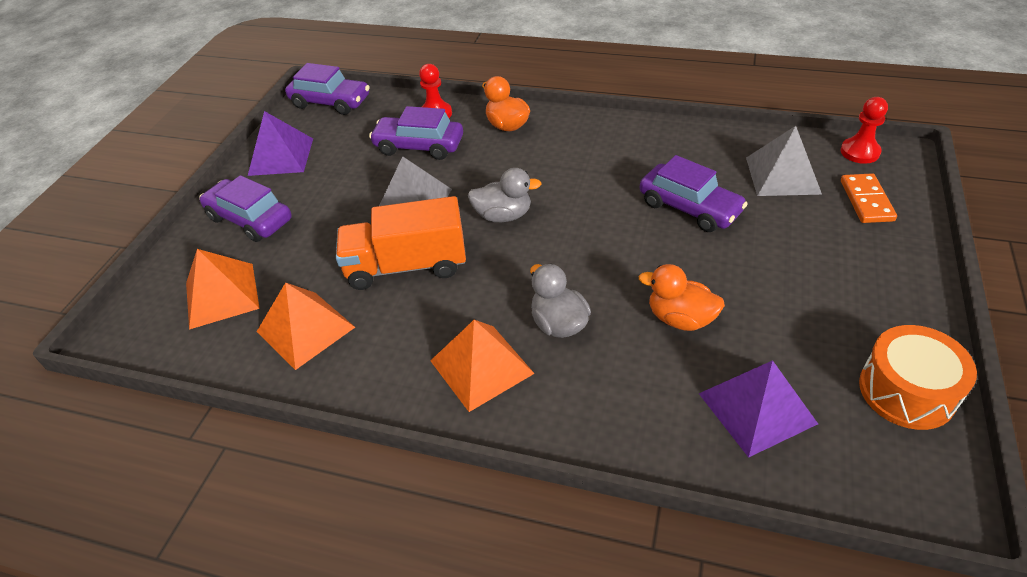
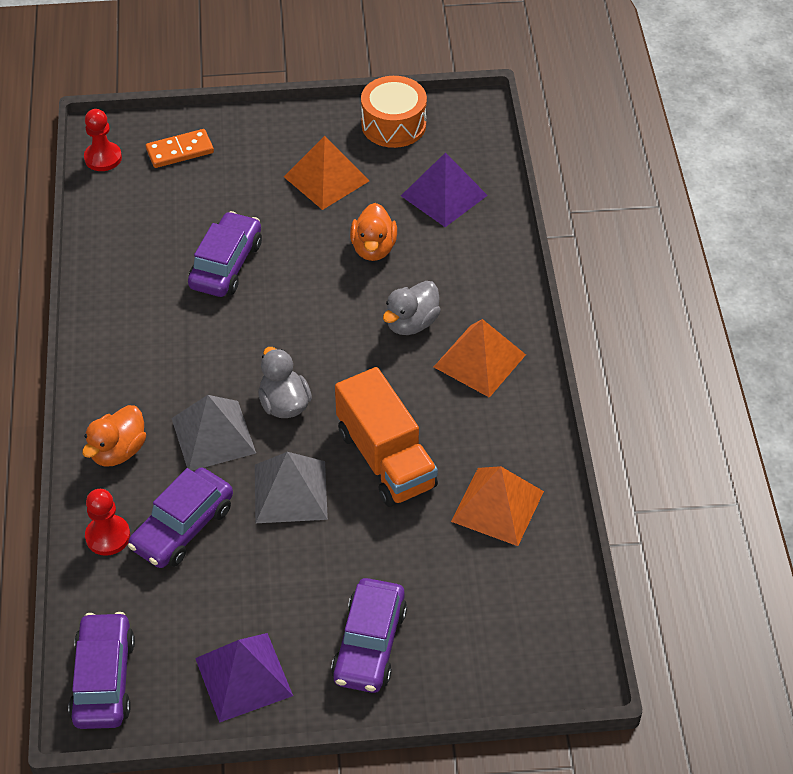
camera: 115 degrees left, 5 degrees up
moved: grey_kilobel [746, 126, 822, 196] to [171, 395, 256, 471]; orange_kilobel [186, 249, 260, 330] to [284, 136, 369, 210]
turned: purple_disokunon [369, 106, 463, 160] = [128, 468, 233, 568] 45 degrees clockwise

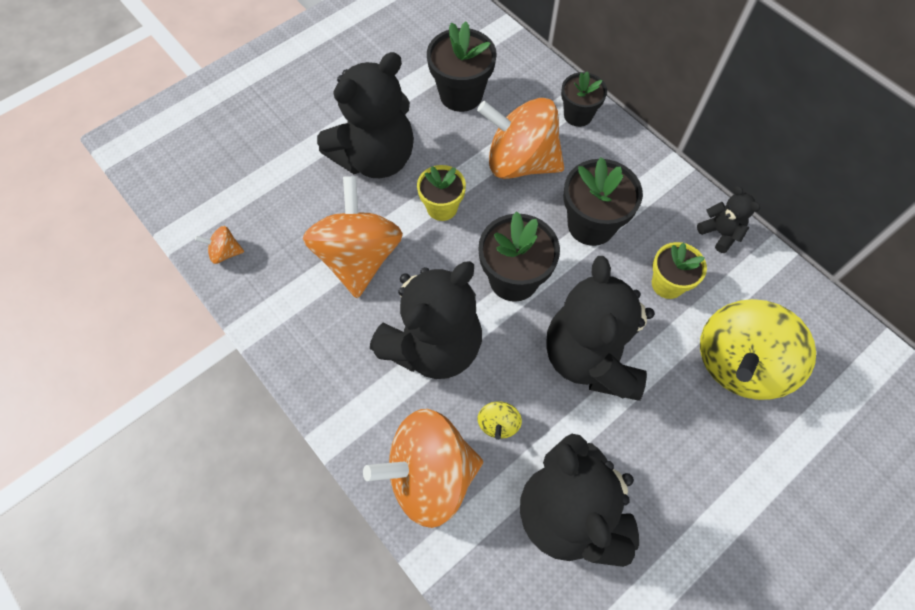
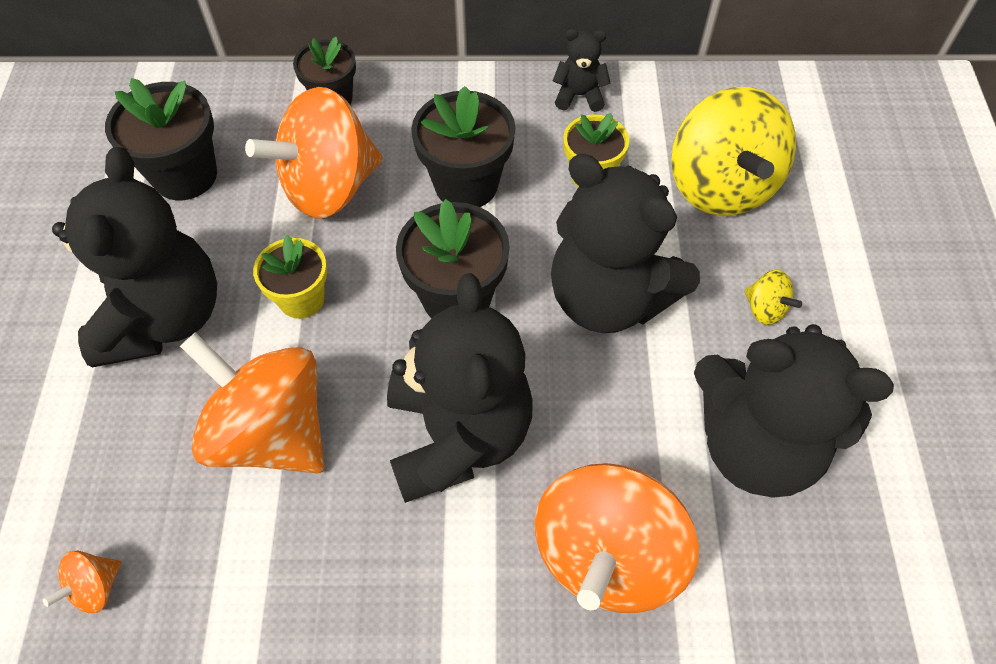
camera: 50 degrees left, 5 degrees down
moved: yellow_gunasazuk [478, 401, 522, 440] to [744, 270, 802, 325]

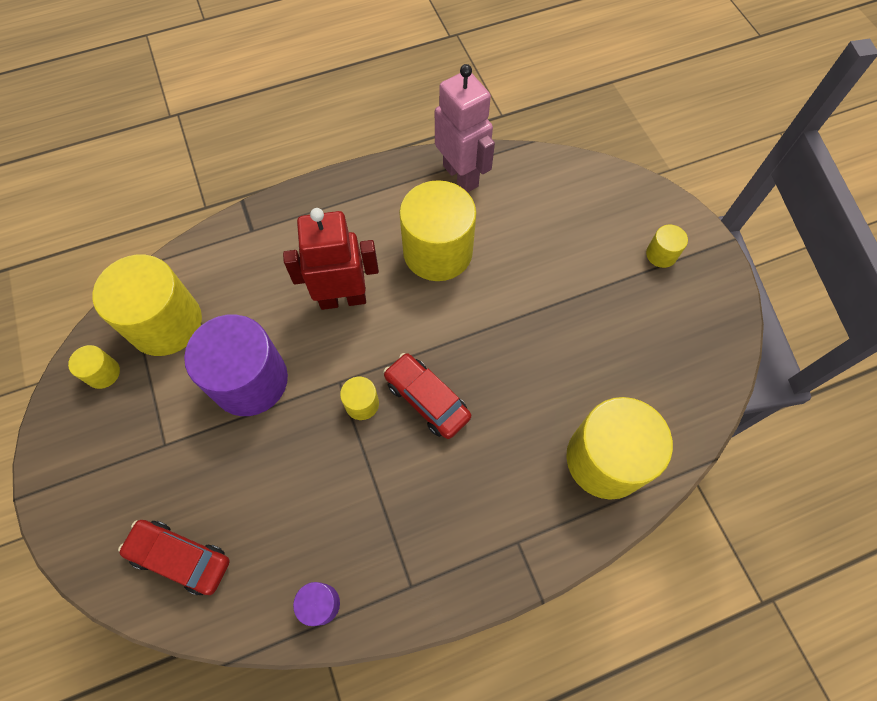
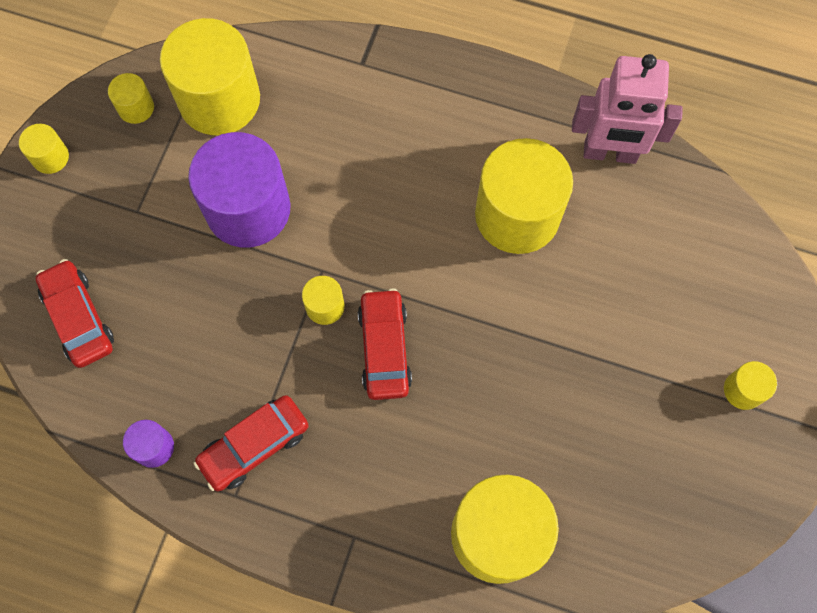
camera: 40 degrees right, 5 degrees up
removed: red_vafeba [283, 208, 379, 310]
added: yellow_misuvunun [19, 124, 69, 174]; red_disokunon [193, 395, 309, 492]
turned: pink_vafeba [435, 64, 495, 192] = [572, 54, 683, 164] 90 degrees clockwise

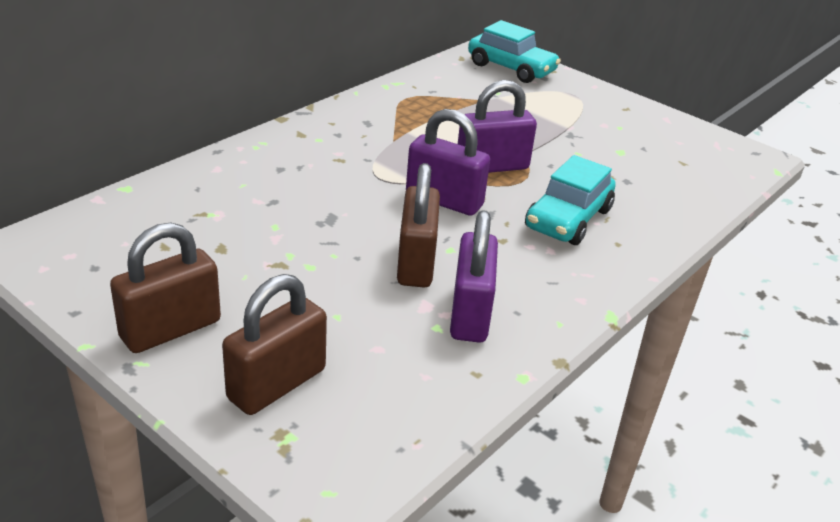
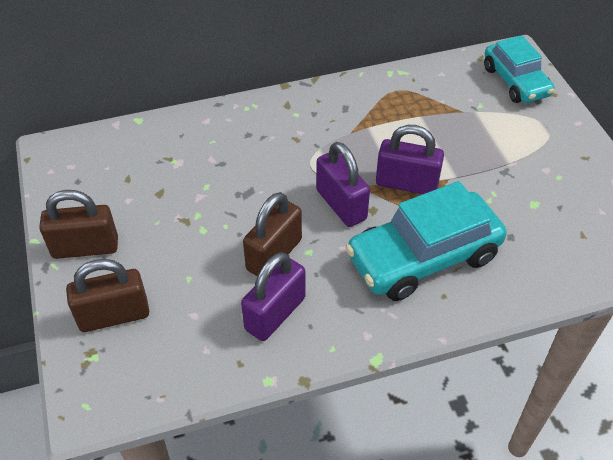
camera: 35 degrees right, 15 degrees up
resized: turquoise_disokunon [525, 155, 616, 245] = [345, 181, 506, 301] x1.53

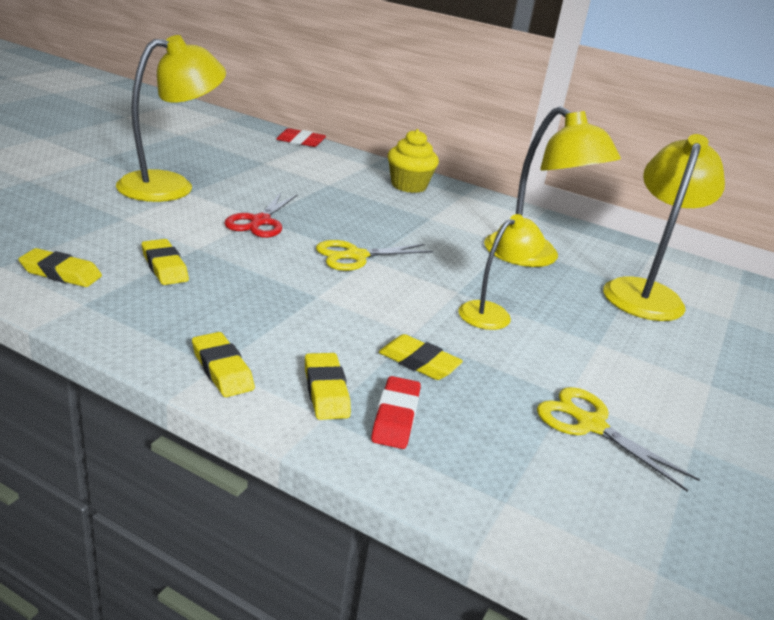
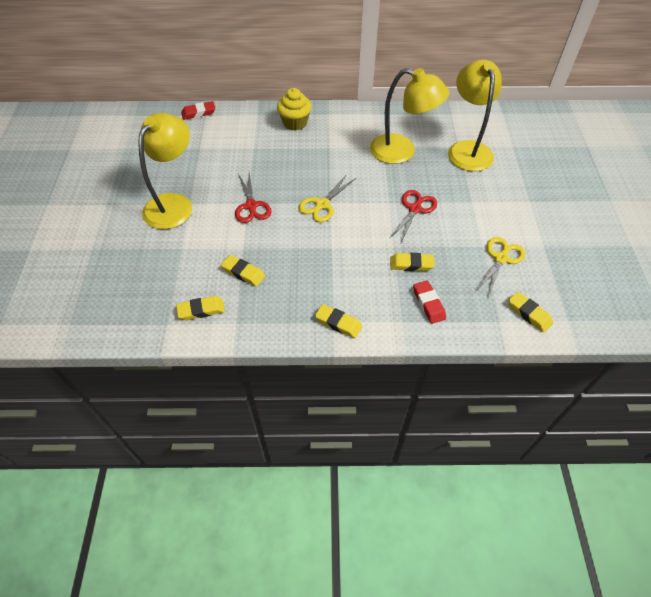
camera: 25 degrees left, 25 degrees up
moved: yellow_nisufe [305, 353, 351, 420] to [508, 292, 553, 332]
replaced: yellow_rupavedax [458, 214, 545, 330] to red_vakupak [389, 190, 437, 242]
turned: yellow_vakupak [537, 387, 700, 492] = [475, 237, 525, 296] 105 degrees clockwise

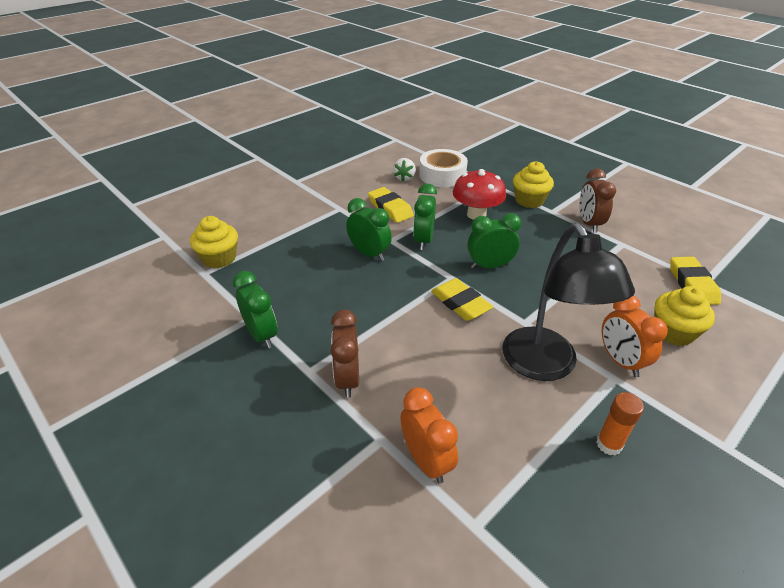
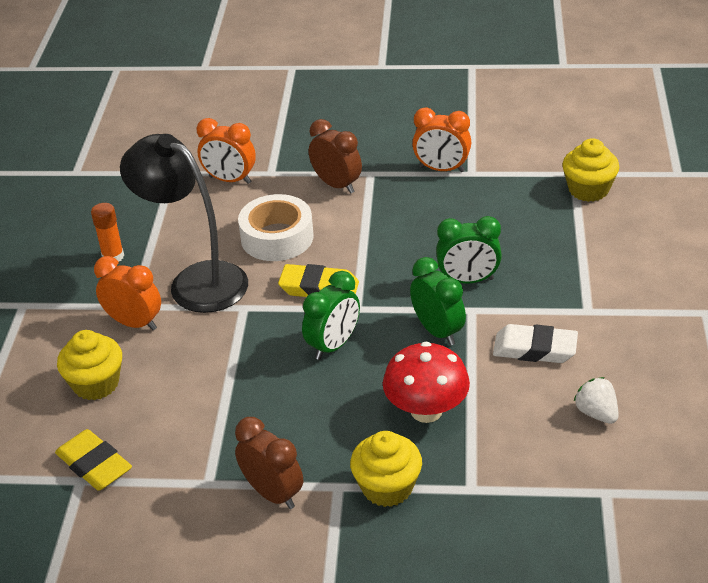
camera: 140 degrees right, 0 degrees up
moved: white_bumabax [419, 149, 468, 187] to [238, 194, 314, 261]
recoloured: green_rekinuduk [233, 271, 277, 348] to orange_rekinuduk [412, 108, 471, 172]; yellow_nisufe [368, 187, 414, 223] to white_nisufe [493, 324, 578, 363]

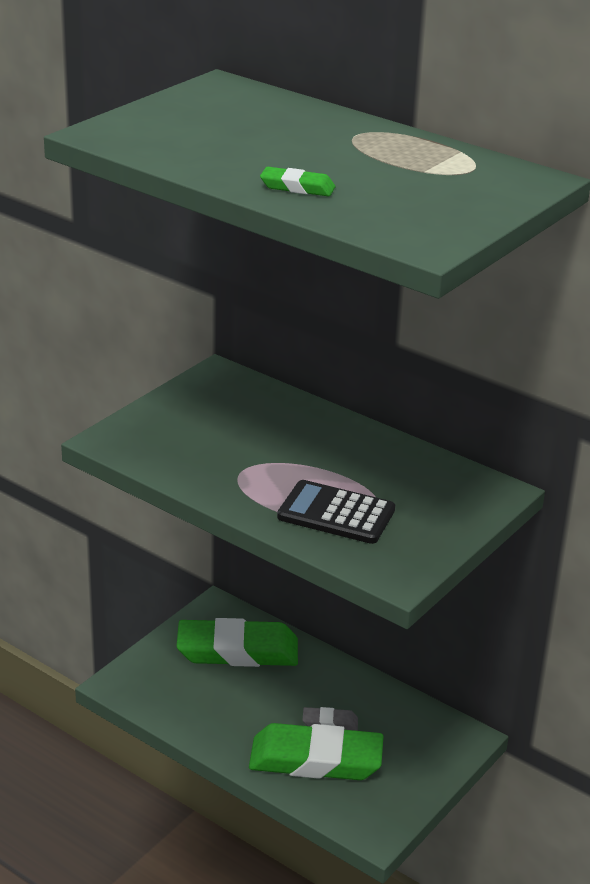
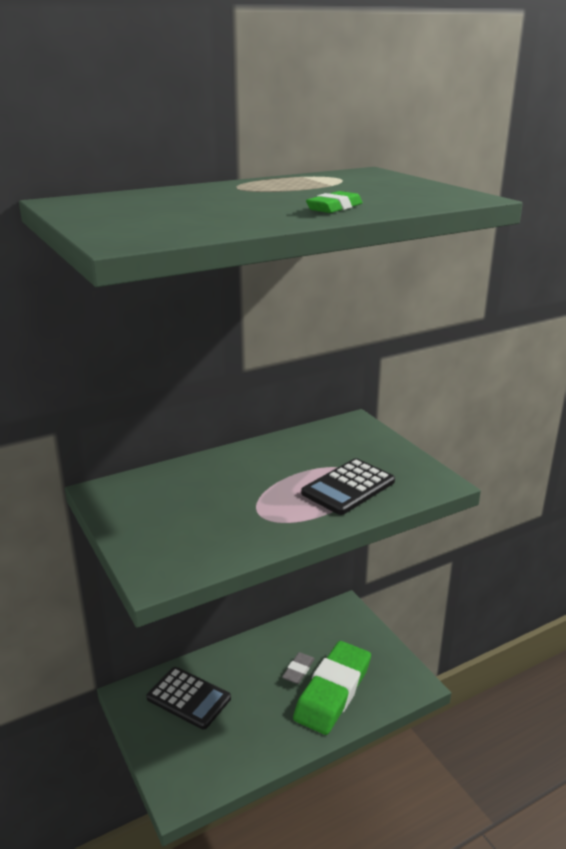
camera: 65 degrees left, 5 degrees down
replaced: green_nisufe [177, 618, 298, 667] to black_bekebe [146, 667, 231, 730]

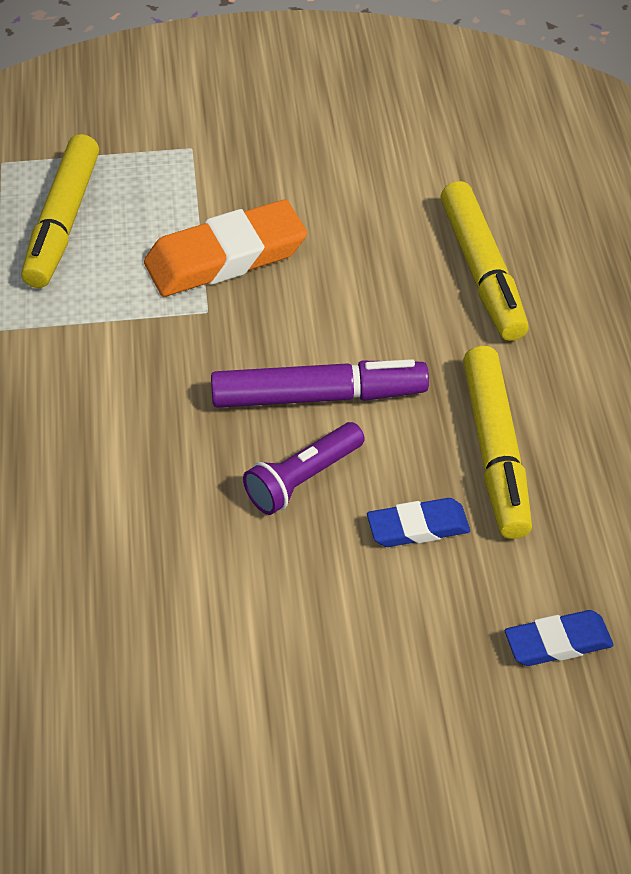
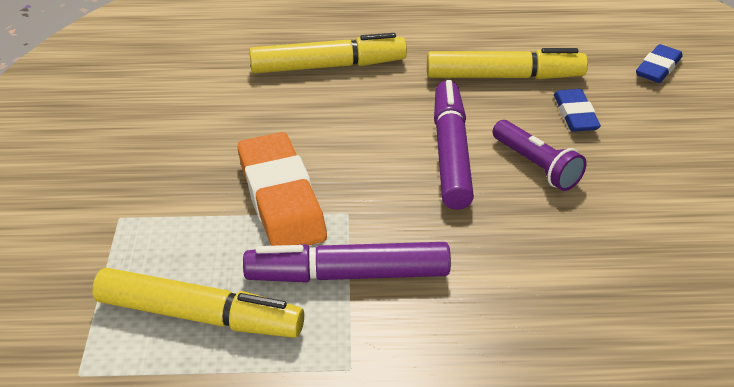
camera: 85 degrees left, 10 degrees down
added: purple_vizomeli [243, 242, 451, 283]
turned: blue_nisufe [505, 610, 614, 666] = [636, 44, 682, 83] 45 degrees clockwise

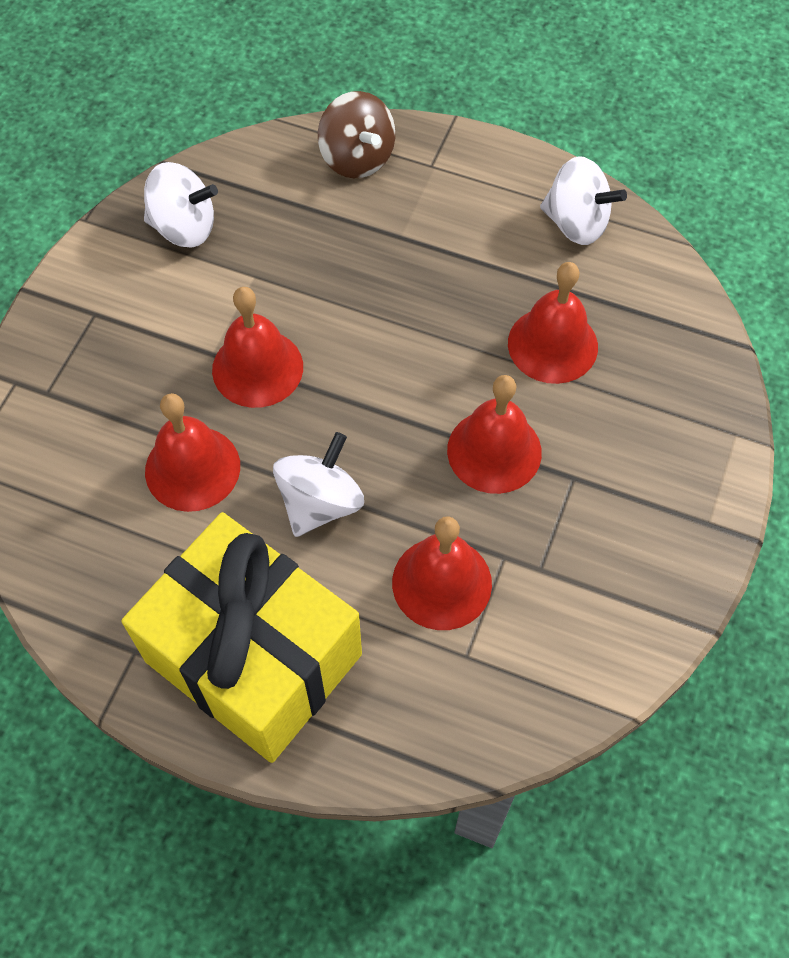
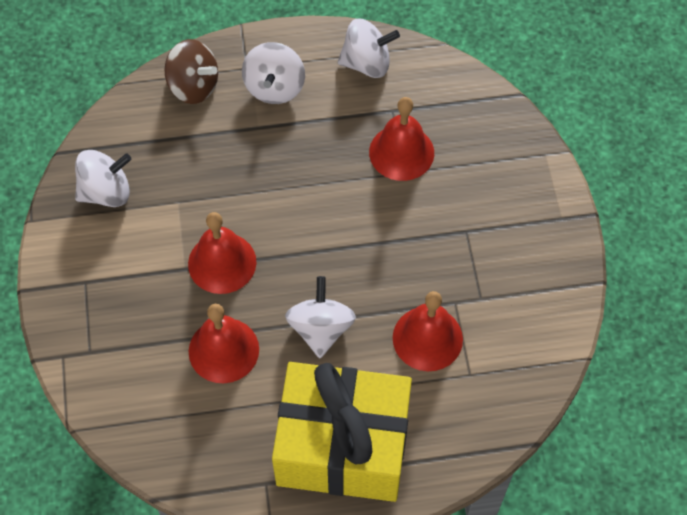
camera: 30 degrees left, 0 degrees up
removed: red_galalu [447, 375, 542, 494]
added: white_gunasazuk [242, 42, 305, 104]

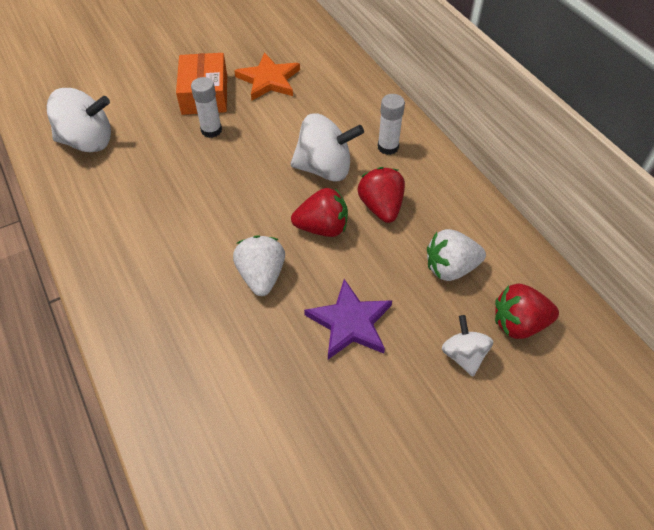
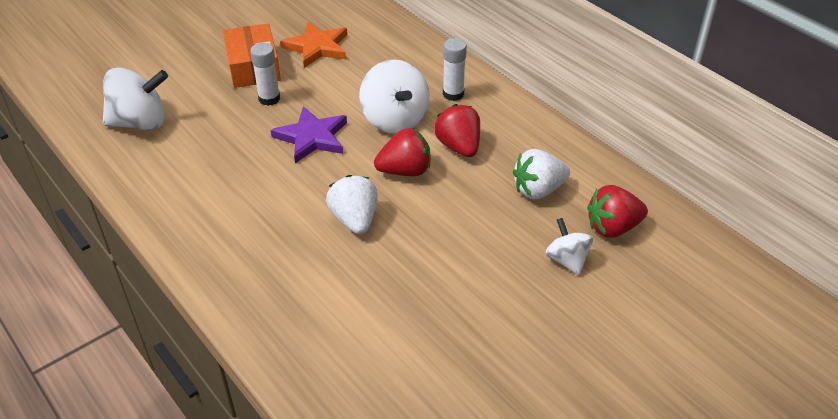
camera: 10 degrees left, 10 degrees down
moved: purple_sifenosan [304, 279, 392, 359] to [271, 106, 347, 163]
turned: white_gunasazuk [290, 113, 364, 182] = [359, 60, 430, 133] 75 degrees clockwise

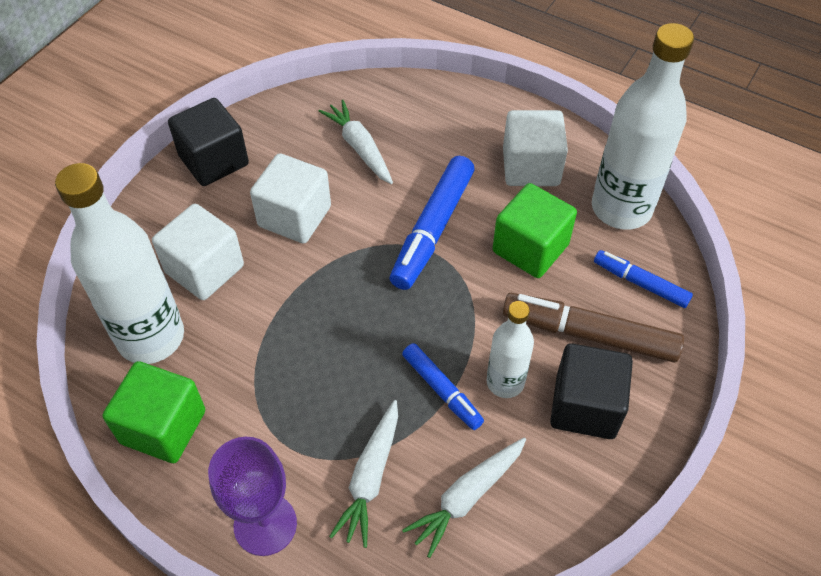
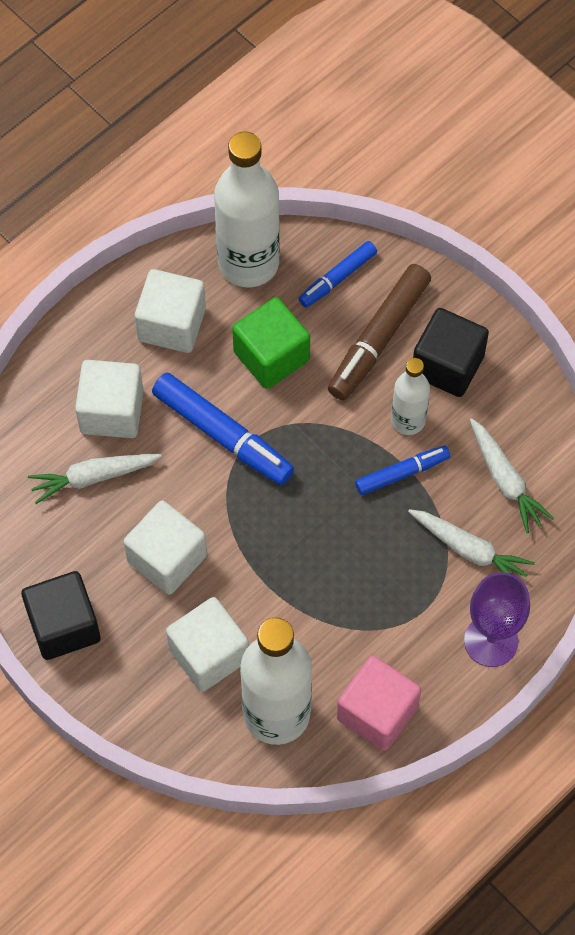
camera: 75 degrees left, 10 degrees up
added: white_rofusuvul [75, 360, 143, 438]
recoloured: green_rofusuvul [103, 361, 205, 463] to pink_rofusuvul [337, 656, 421, 751]

